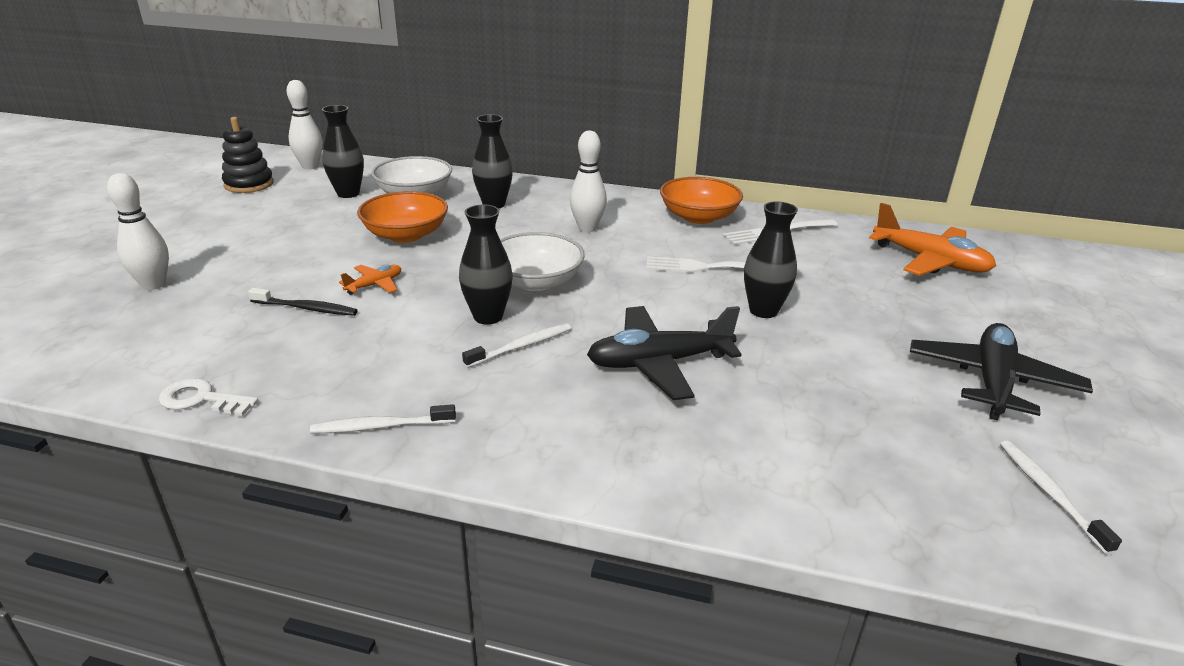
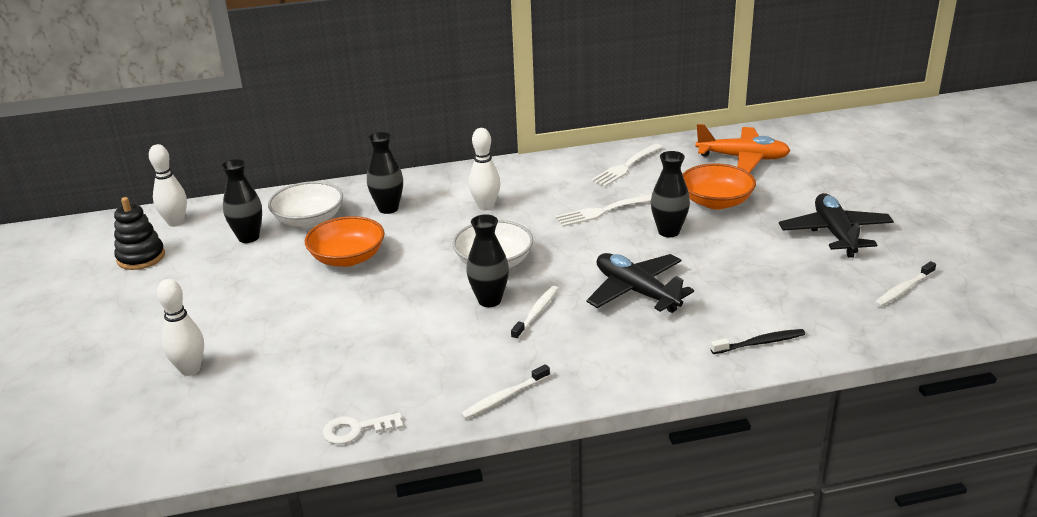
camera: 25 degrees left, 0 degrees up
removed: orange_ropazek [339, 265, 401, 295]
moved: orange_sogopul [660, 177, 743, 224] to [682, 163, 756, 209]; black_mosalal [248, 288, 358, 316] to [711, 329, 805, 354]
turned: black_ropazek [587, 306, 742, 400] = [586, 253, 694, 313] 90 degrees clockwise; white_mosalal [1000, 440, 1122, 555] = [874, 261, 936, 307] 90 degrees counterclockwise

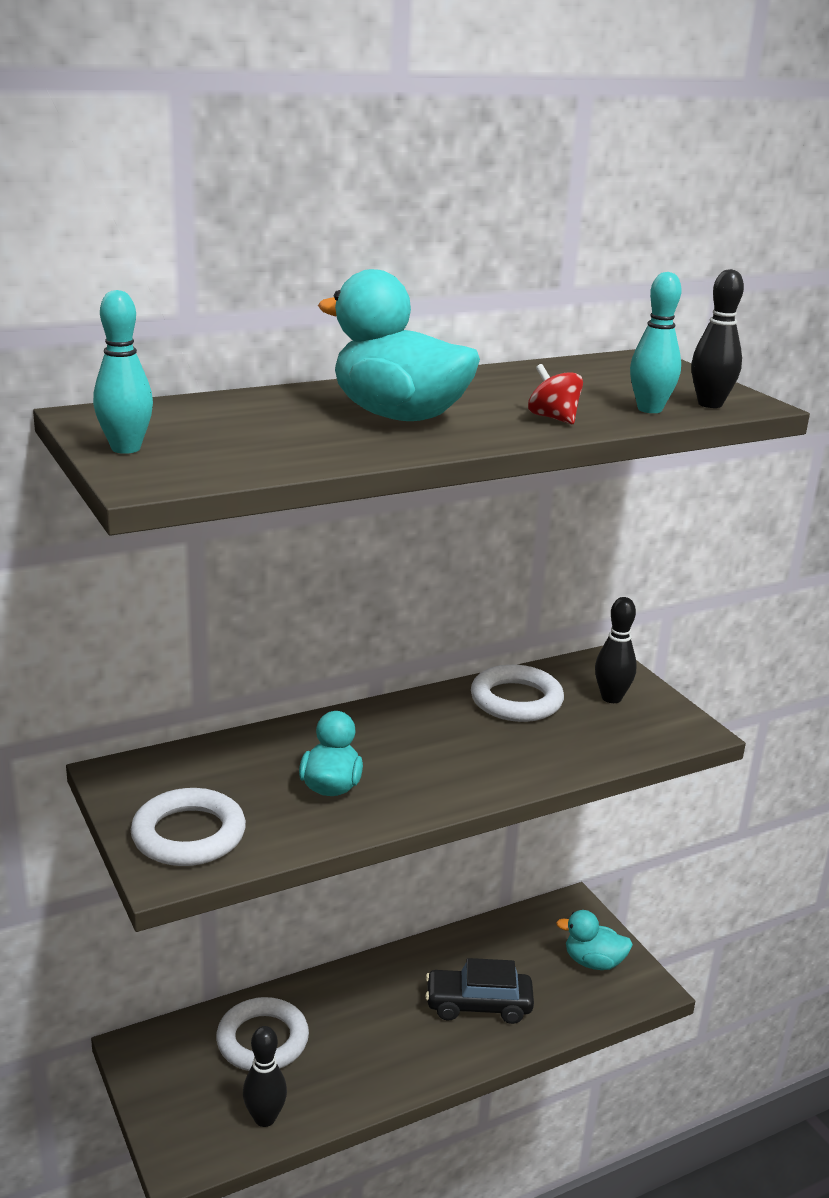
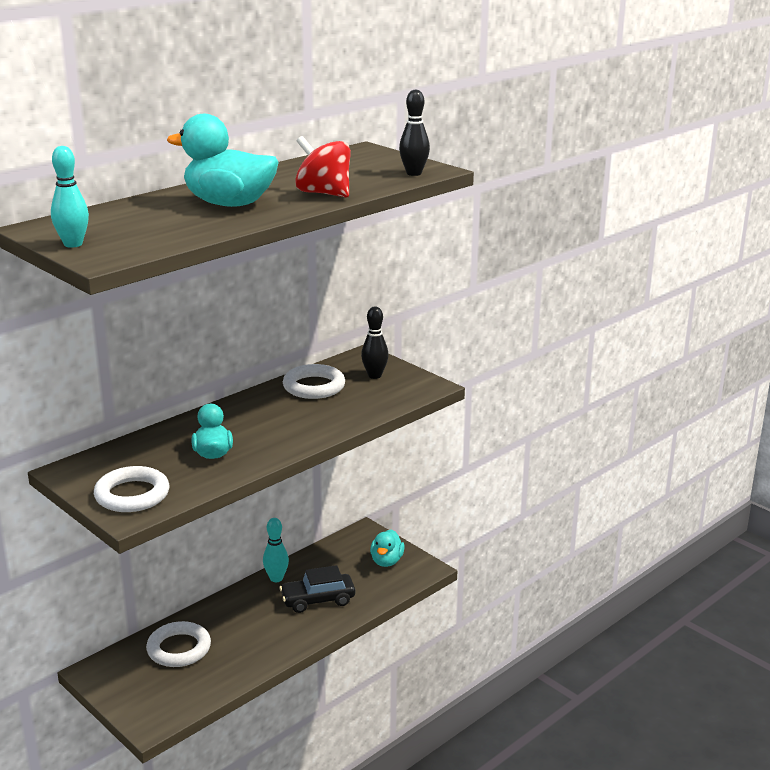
camera: 15 degrees left, 0 degrees up
removed: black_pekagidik [243, 1026, 287, 1127]
moved: turquoise_pekagidik [630, 272, 681, 413] to [263, 518, 289, 582]
turned: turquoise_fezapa [556, 910, 633, 970] = [370, 529, 405, 567] 75 degrees counterclockwise
resized: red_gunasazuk [528, 364, 583, 424] = [295, 136, 351, 198] x1.74

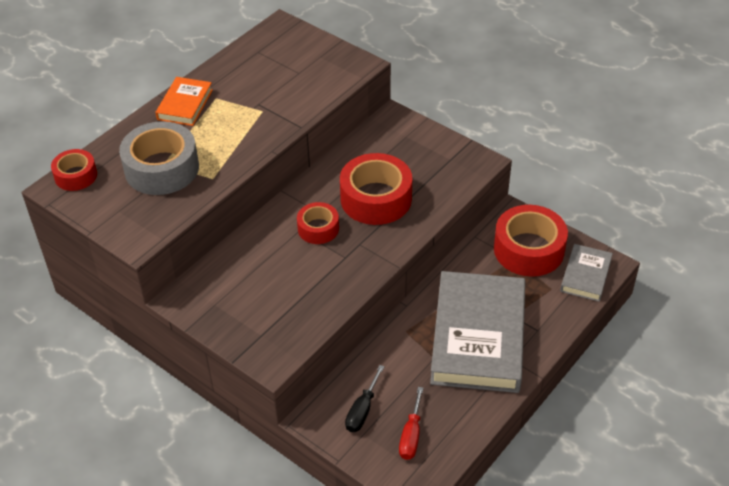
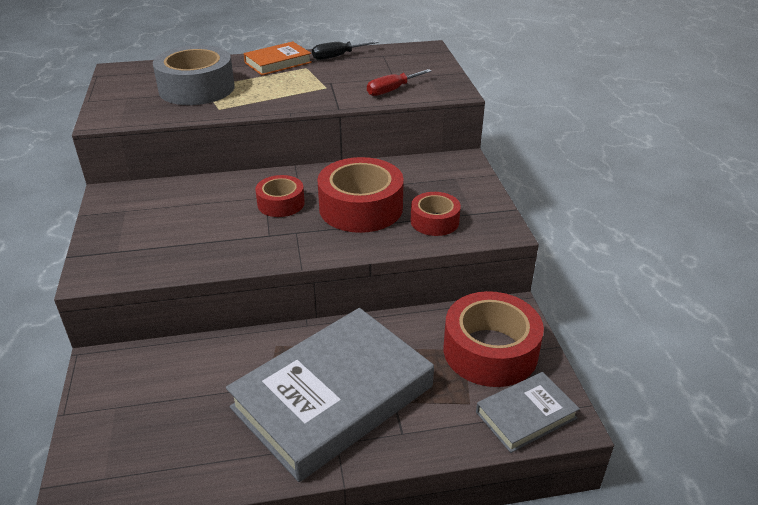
camera: 40 degrees right, 10 degrees down
moved: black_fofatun [345, 365, 385, 432] to [312, 40, 379, 60]; red_fofatun [399, 387, 423, 460] to [367, 69, 431, 96]; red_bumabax [51, 149, 97, 191] to [411, 192, 461, 236]

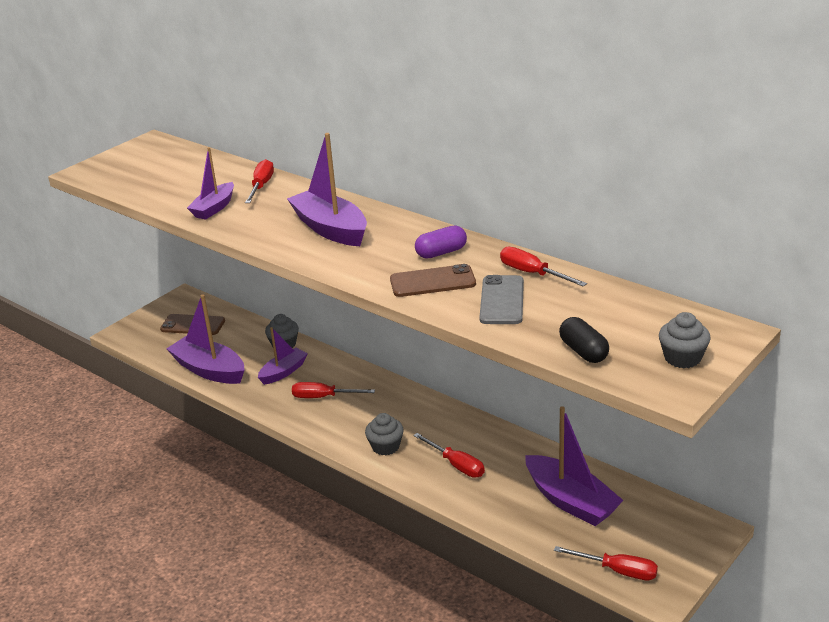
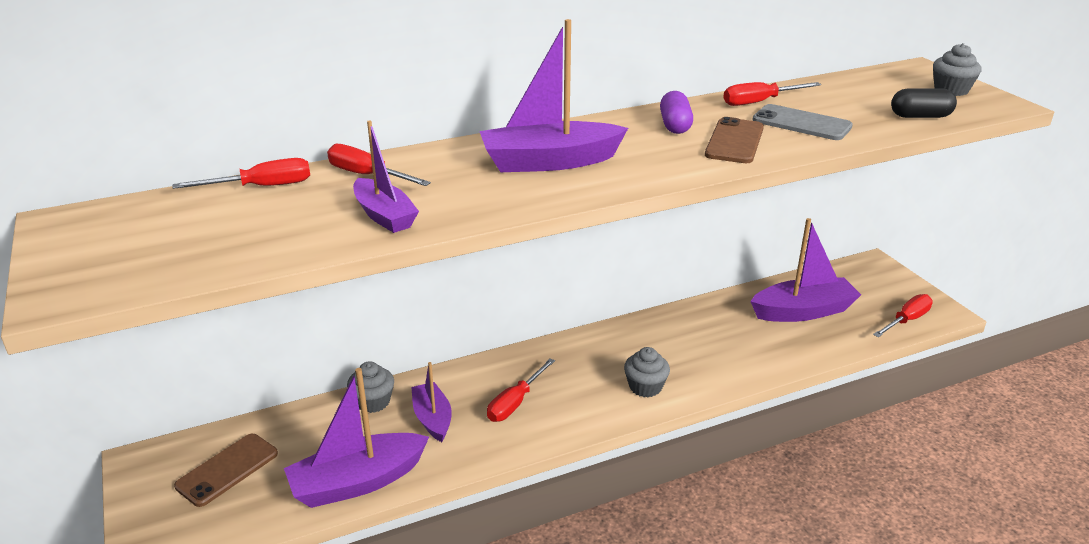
camera: 65 degrees left, 0 degrees up
moved: red_fofatun [413, 433, 485, 478] to [173, 158, 310, 189]

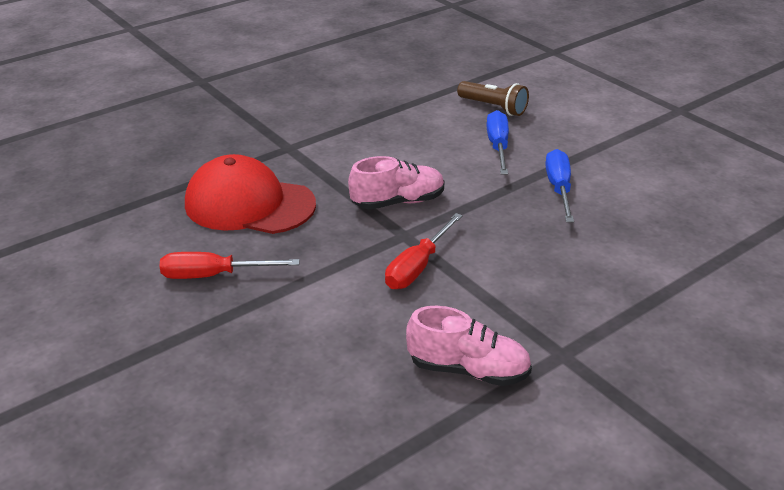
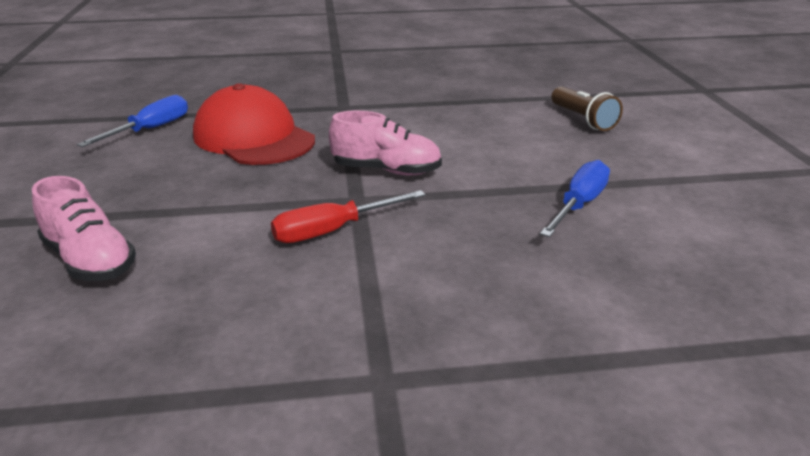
camera: 30 degrees right, 5 degrees down
removed: red_fofatun [160, 252, 300, 279]
moved: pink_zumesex [406, 306, 532, 386] to [32, 176, 136, 281]; blue_fofatun [486, 110, 509, 174] to [77, 95, 188, 147]

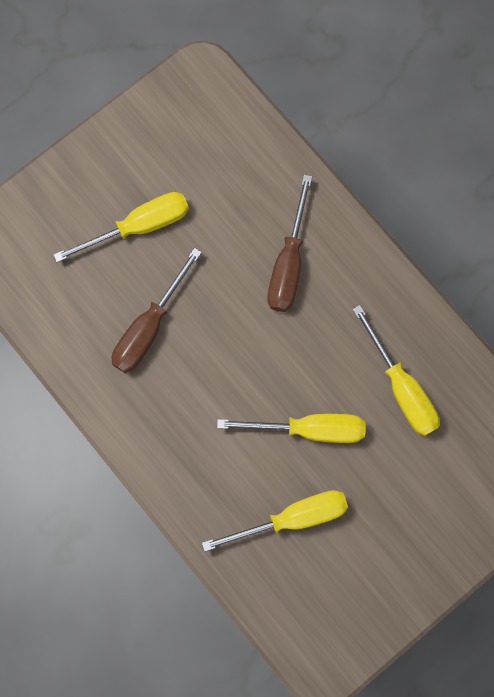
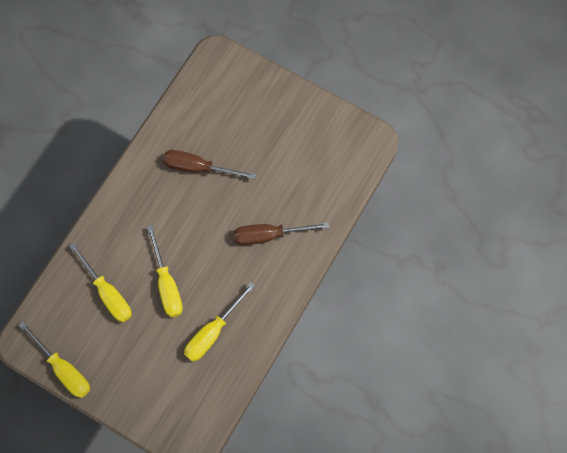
camera: 70 degrees right, 5 degrees down
moved: yellow_fofatun [53, 192, 189, 262] to [18, 321, 90, 398]

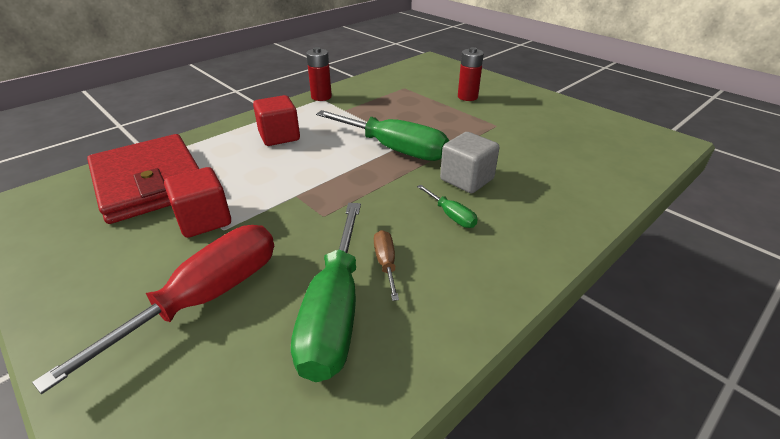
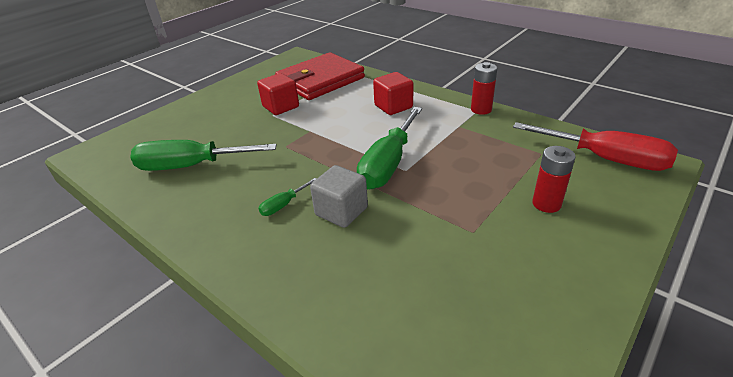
camera: 85 degrees right, 0 degrees up
removed: brown_fofatun [374, 230, 399, 301]
moved: red_fofatun [32, 225, 274, 394] to [513, 122, 678, 171]

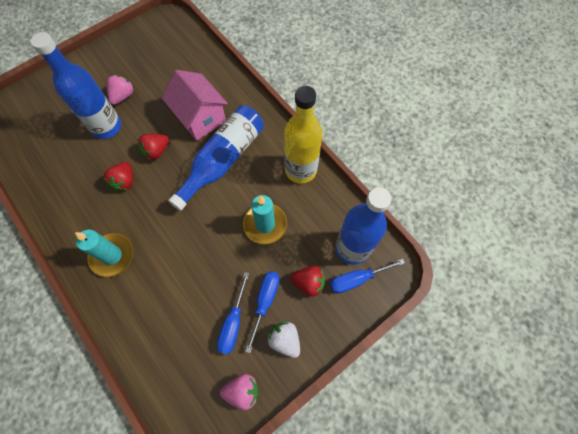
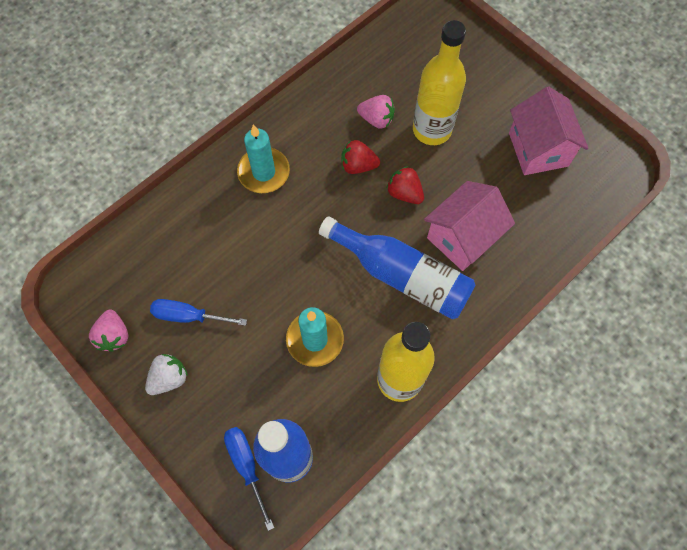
camera: 85 degrees right, 0 degrees up
removed: blue_fofatun [245, 271, 280, 353]; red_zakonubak [290, 266, 325, 297]
added: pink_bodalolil [509, 86, 589, 175]
moved: pink_zakonubak [107, 75, 134, 105] to [357, 95, 395, 129]
recoloured: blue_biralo [31, 32, 121, 139] to yellow_biralo [413, 20, 466, 145]

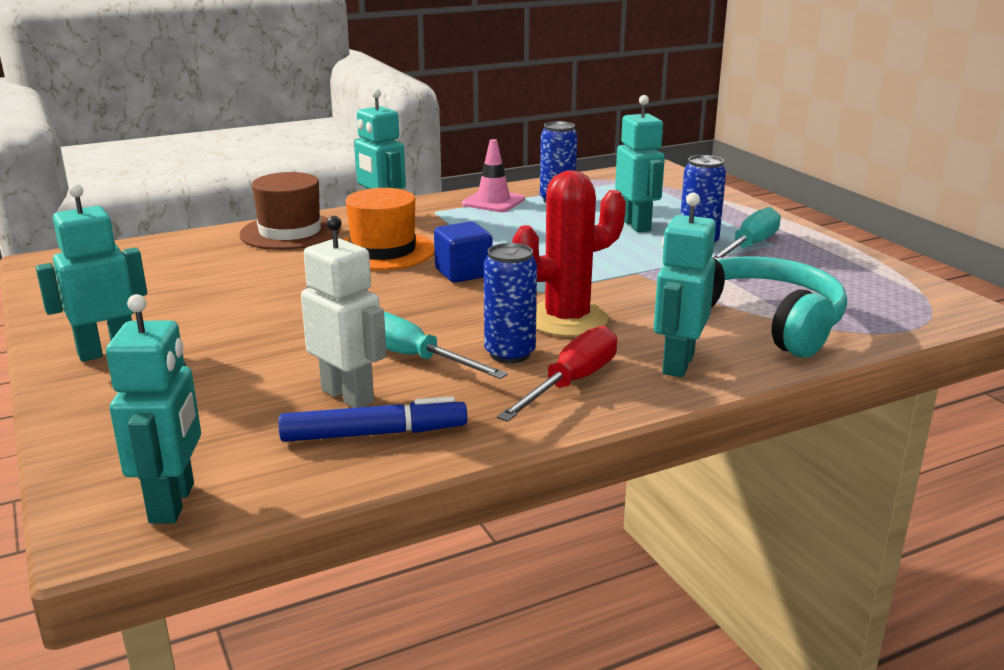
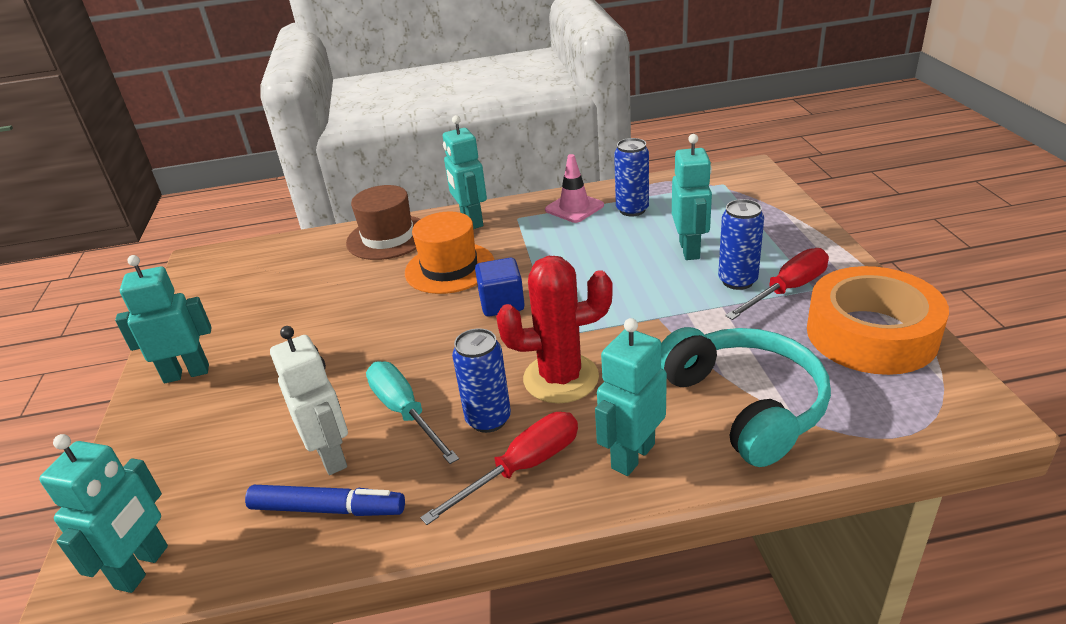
camera: 20 degrees right, 10 degrees up
added: orange_bumabax [807, 266, 949, 375]
recoloured: turquoise_fofatun [712, 207, 781, 260] to red_fofatun [725, 248, 829, 320]

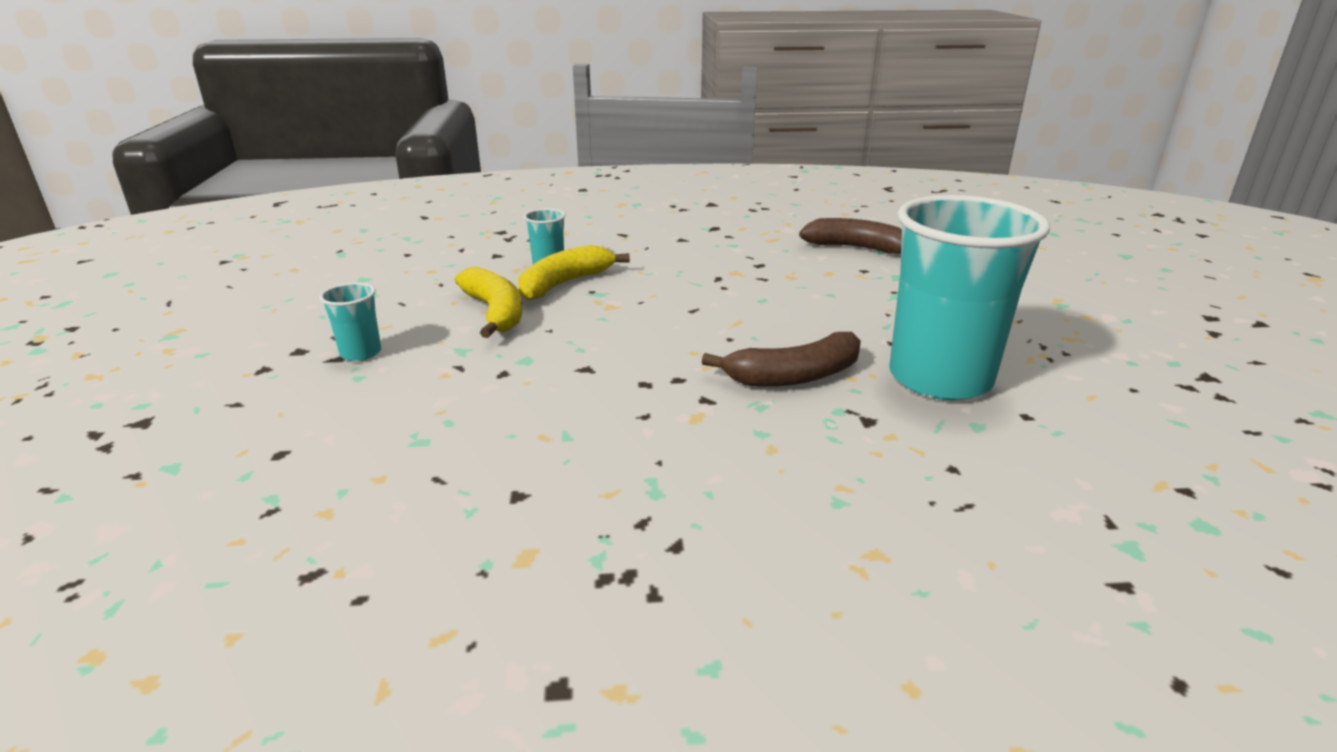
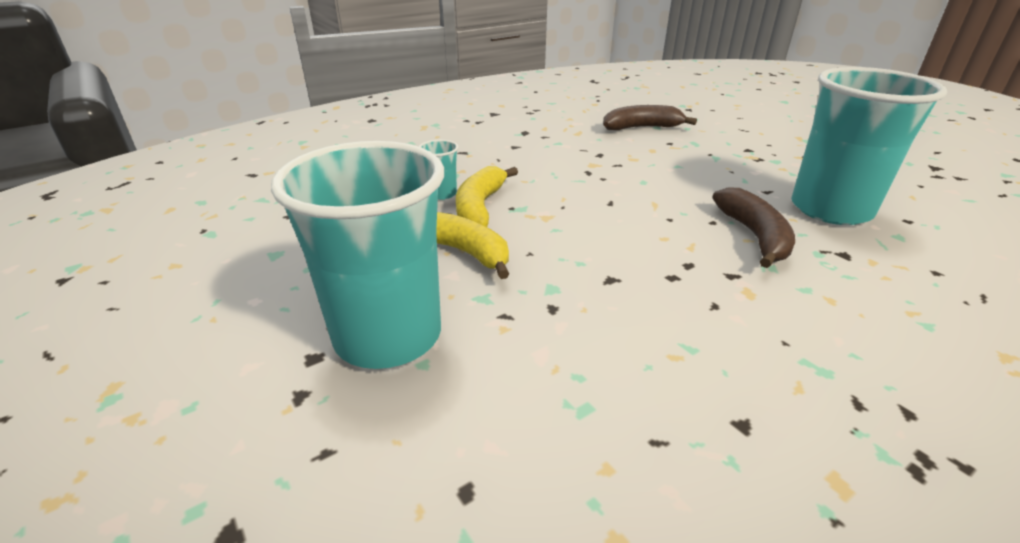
camera: 30 degrees left, 5 degrees up
turned: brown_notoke [702, 332, 861, 387] = [712, 187, 795, 268] 45 degrees counterclockwise
resized: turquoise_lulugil [319, 282, 381, 361] = [271, 141, 444, 369] x2.40

